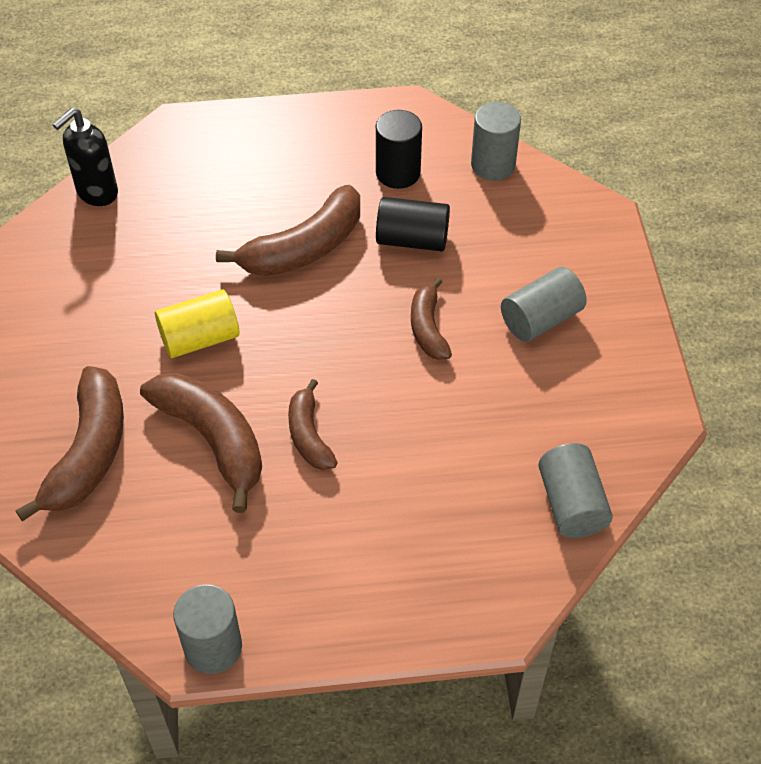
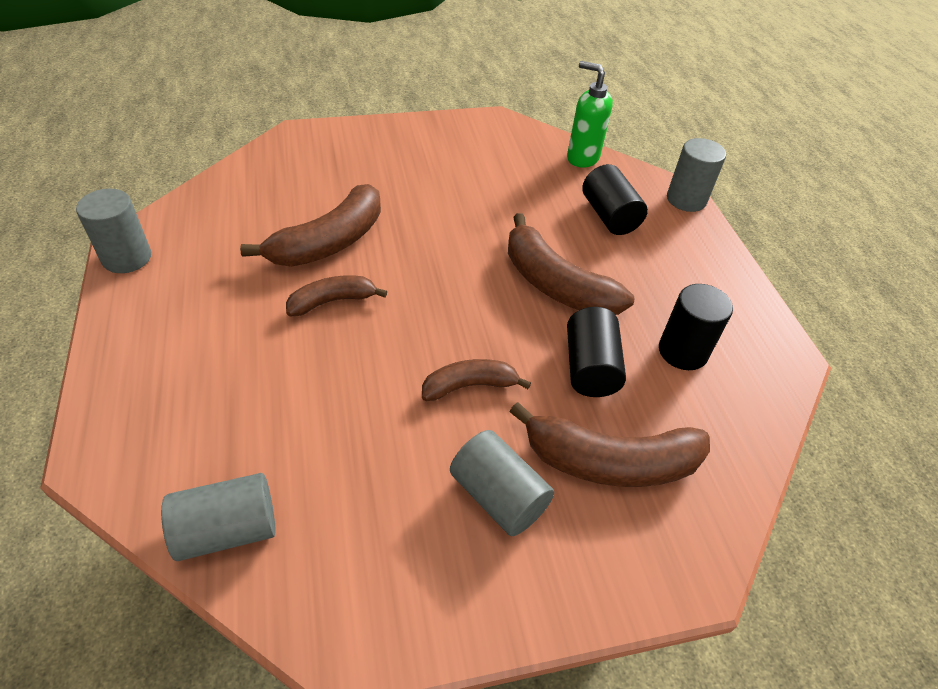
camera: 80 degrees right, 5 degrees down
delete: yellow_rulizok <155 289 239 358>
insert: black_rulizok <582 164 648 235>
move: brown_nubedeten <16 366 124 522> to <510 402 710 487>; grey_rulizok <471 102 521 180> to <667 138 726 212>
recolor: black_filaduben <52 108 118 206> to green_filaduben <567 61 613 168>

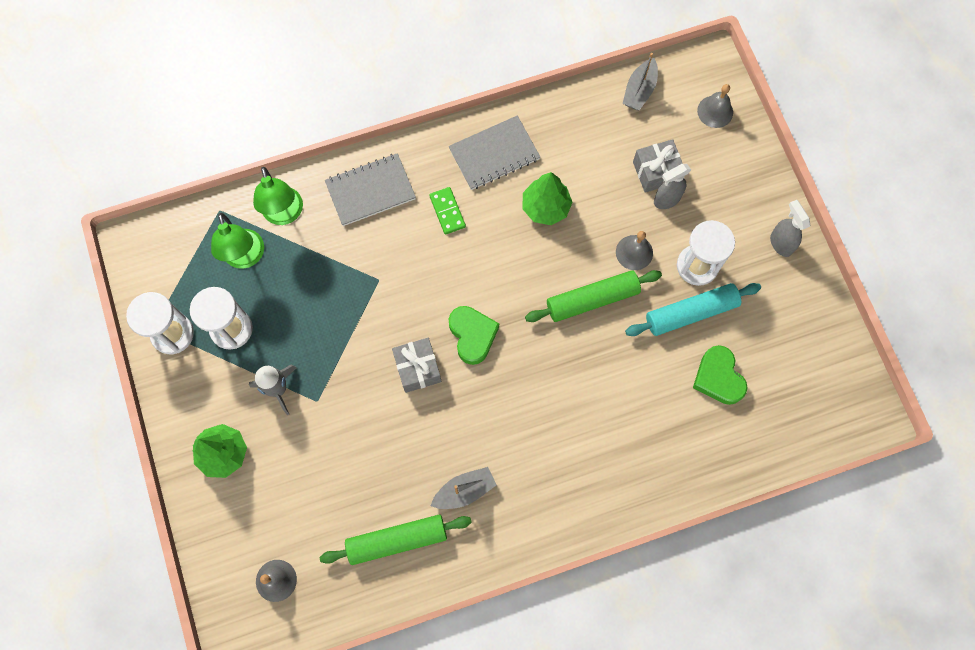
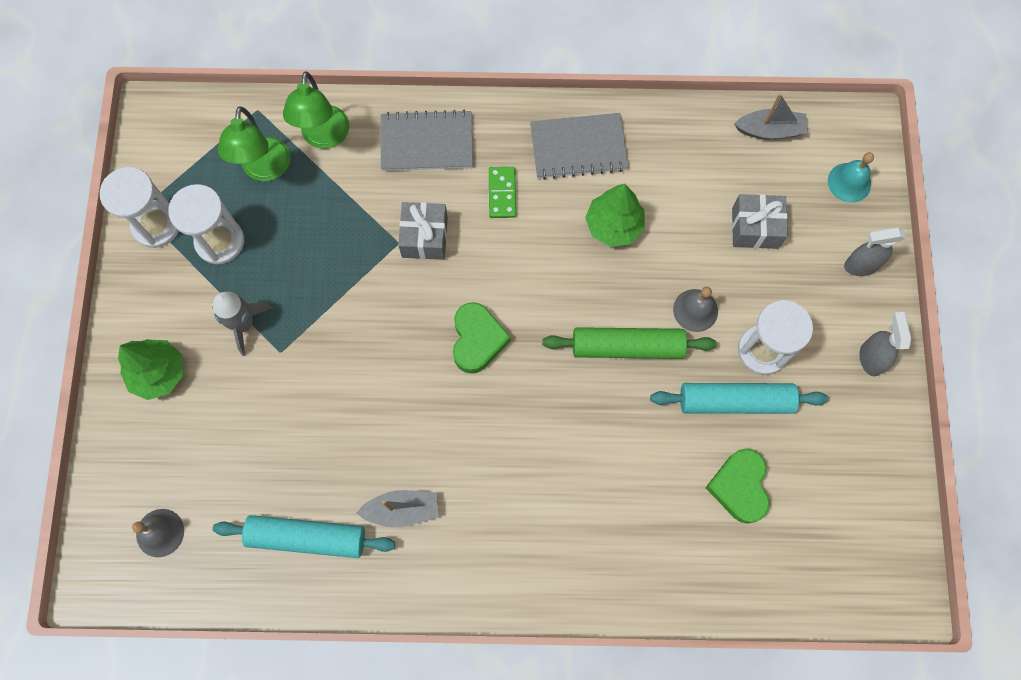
camera: 20 degrees right, 0 degrees up
move: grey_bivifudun <392 338 441 393> to <398 202 448 260>; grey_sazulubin <654 164 691 209> to <844 227 906 276>
recolor: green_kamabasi <320 515 472 565> to turquoise_kamabasi <213 515 396 558>; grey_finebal <697 84 733 128> to turquoise_finebal <828 152 874 203>
rotate: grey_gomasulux <622 53 658 110> = <734 94 808 139> 135 degrees counterclockwise

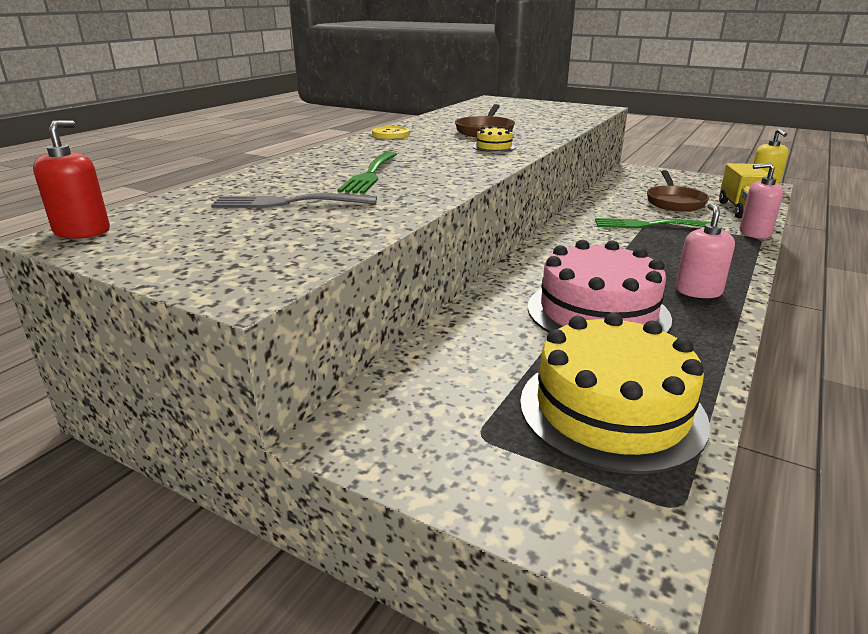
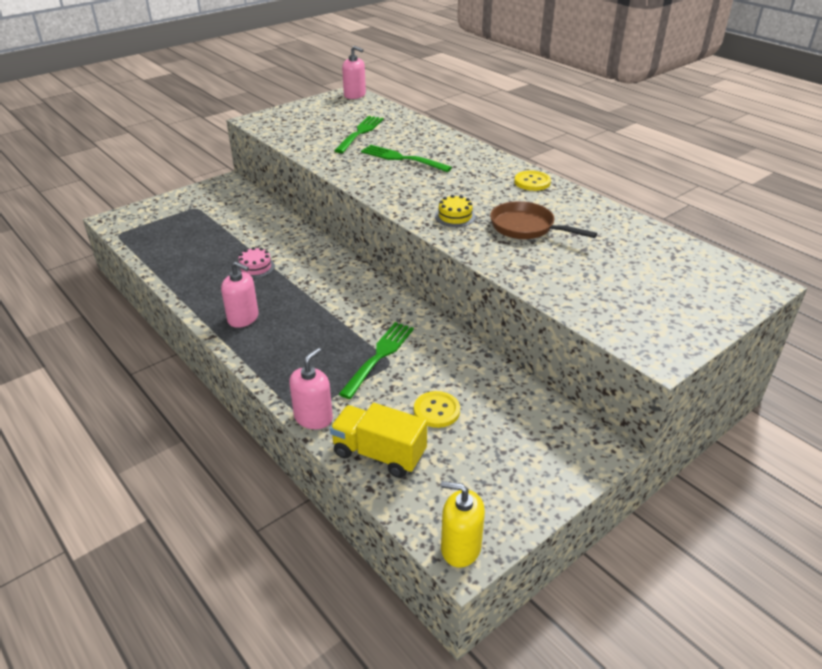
camera: 110 degrees right, 10 degrees up
delete: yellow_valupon <520 313 710 474>
replace: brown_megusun <647 170 709 212> to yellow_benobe <414 391 460 428>
recolor: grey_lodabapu <211 193 377 208> to green_lodabapu <334 116 384 153>; red_filaduben <33 120 110 239> to pink_filaduben <342 46 366 99>
resize: pink_valupon <528 240 672 333> = <237 247 275 278> x0.41

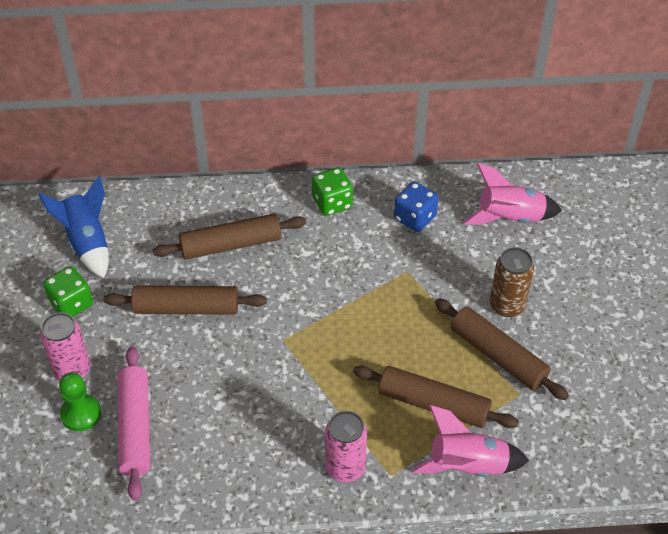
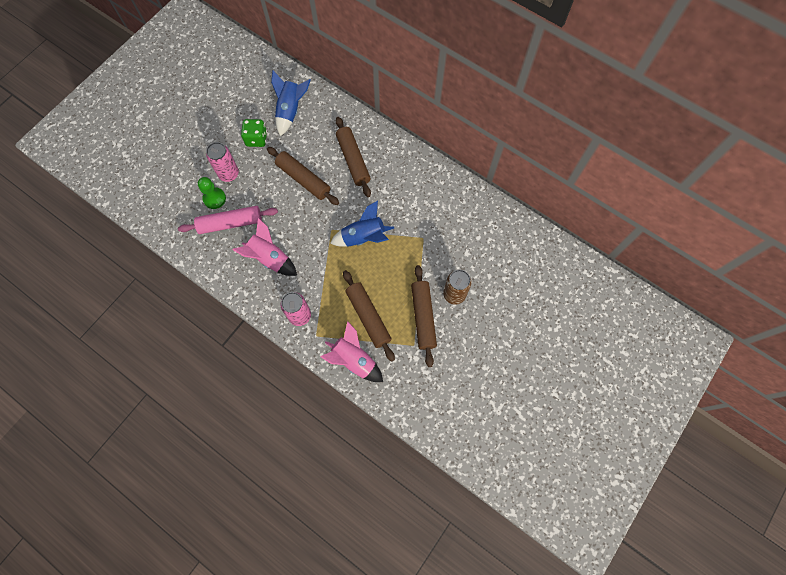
camera: 40 degrees right, 20 degrees up
delete: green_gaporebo <312 167 353 216>; blue_gaporebo <394 181 439 232>
insert: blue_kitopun <330 201 394 247>
move: pink_kitopun <463 163 562 225> to <233 218 297 276>
rotate: pink_kamabasi <118 346 150 501> = <178 206 278 234> 45 degrees clockwise; brown_kamabasi <153 214 306 260> = <336 117 371 197> 45 degrees clockwise

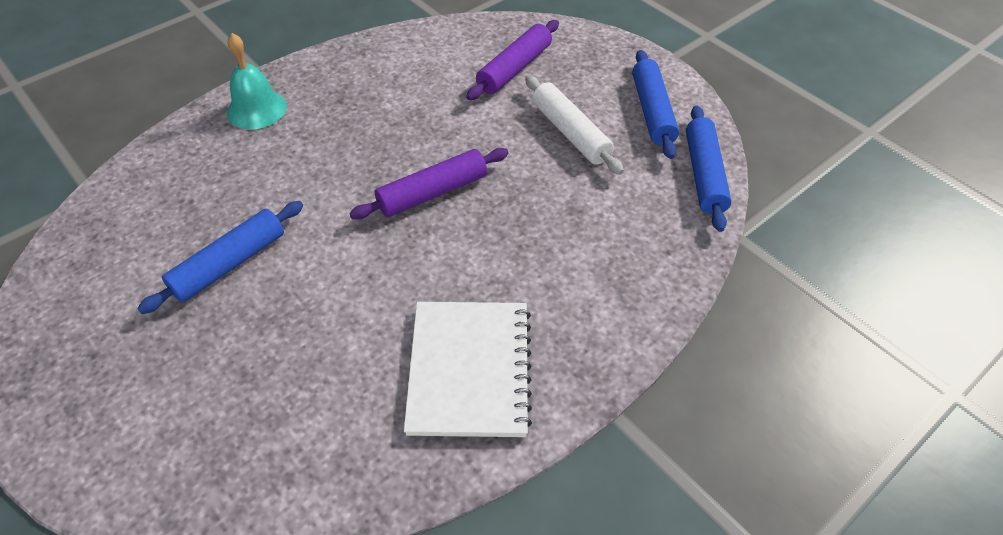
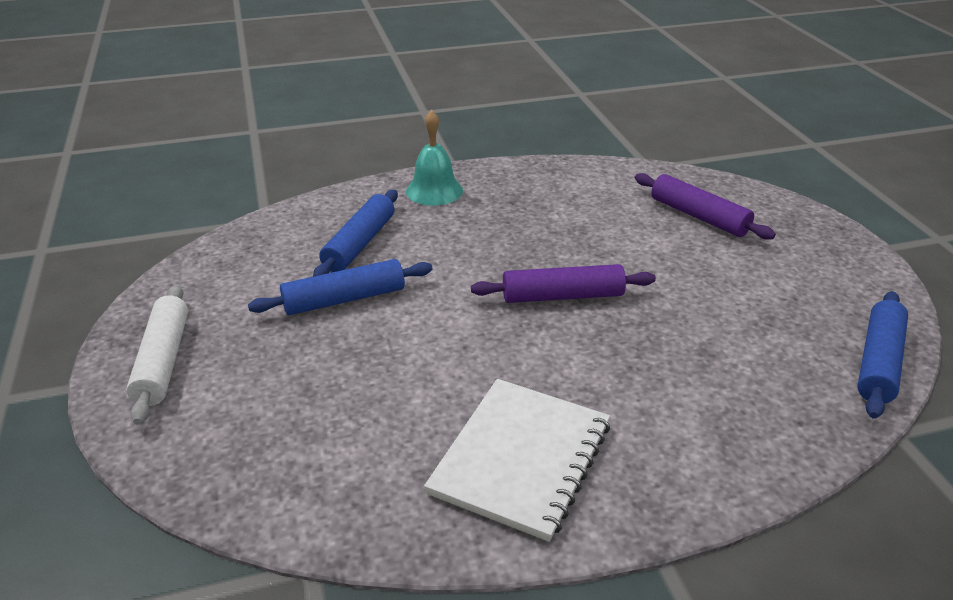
camera: 25 degrees right, 15 degrees down
move: white_kamabasi <525 76 624 175> to <126 285 188 425>; blue_kamabasi <632 50 679 159> to <313 190 398 277>
rotate: purple_kamabasi <466 20 559 100> = <635 173 776 240> 75 degrees clockwise

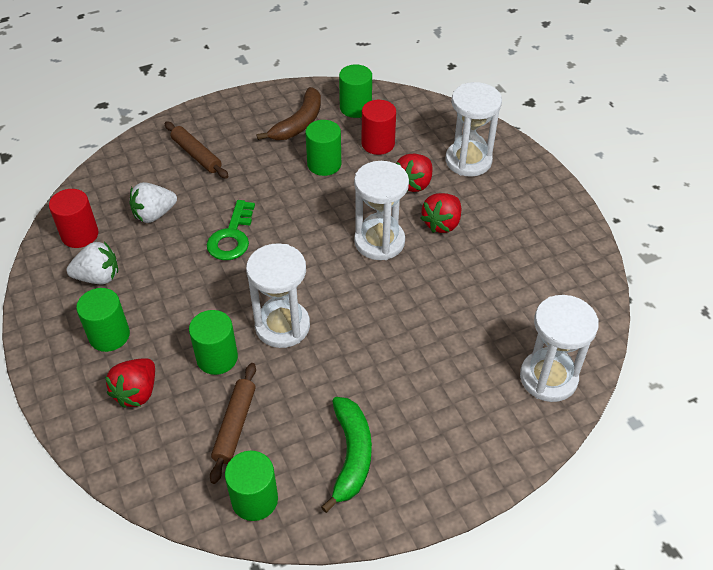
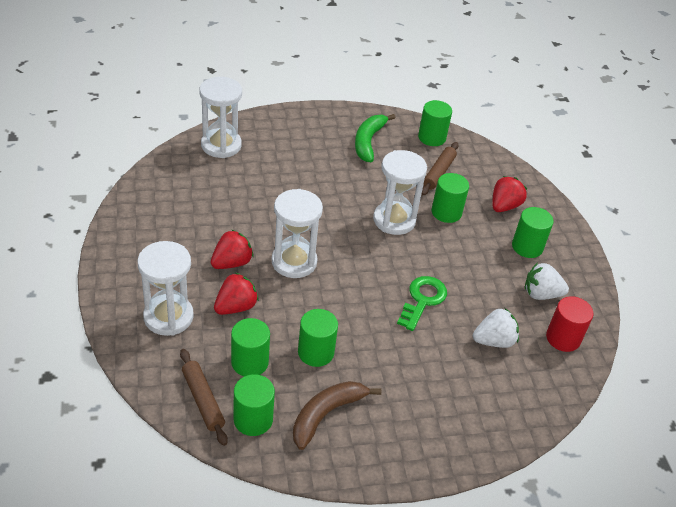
camera: 170 degrees left, 5 degrees down
move: brown_kamabasi <165 121 229 179> to <180 349 228 446>
recolor: red_rulizok <362 100 396 155> to green_rulizok <231 318 270 376>

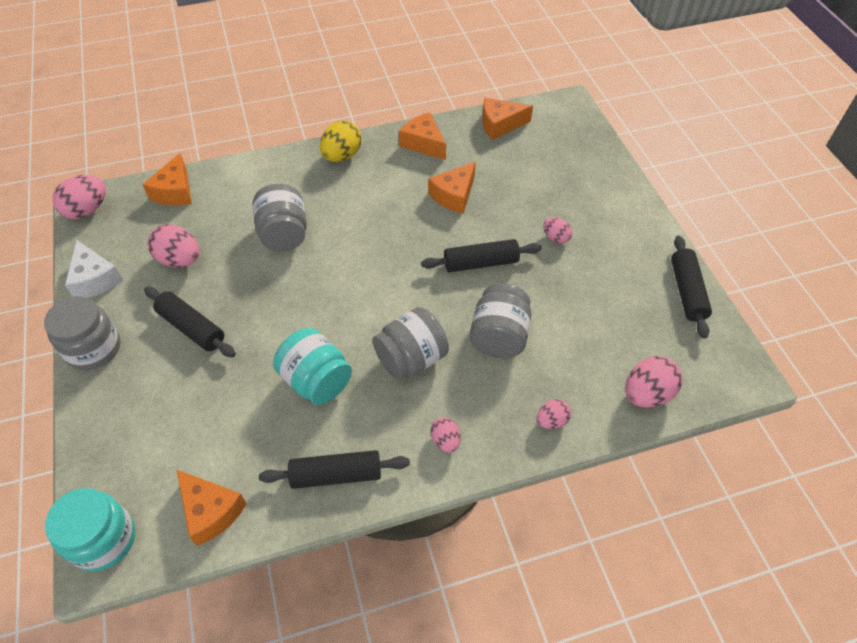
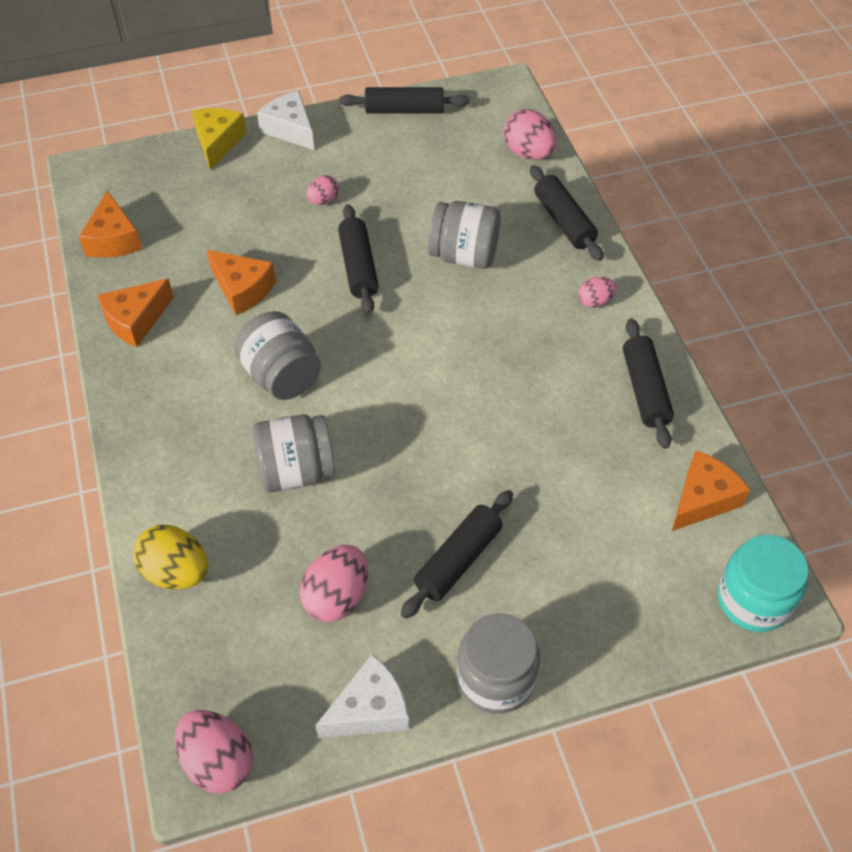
camera: 90 degrees left, 0 degrees up
delete: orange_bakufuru <142 153 192 206>; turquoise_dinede <273 328 352 405>
insert: yellow_bakufuru <192 108 247 170>; white_bakufuru <257 91 314 150>
move: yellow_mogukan <320 121 362 162> to <133 525 208 589>; grey_dinede <373 307 449 380> to <234 311 321 400>
replace: pink_mogukan <537 399 571 429> to black_kamabasi <530 165 604 261>

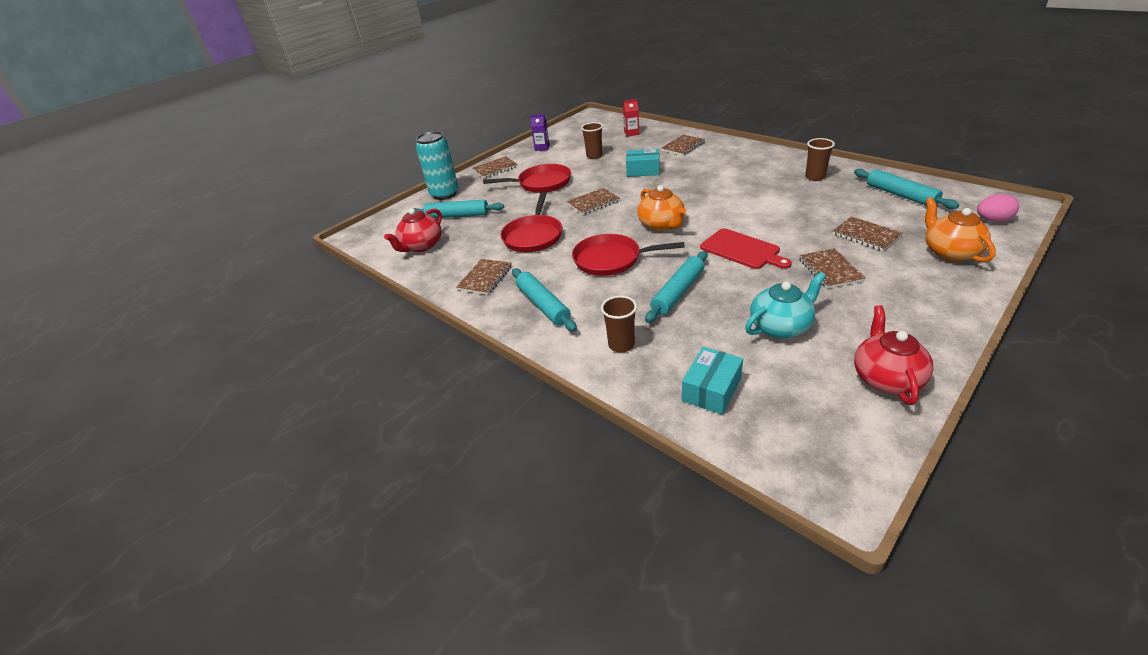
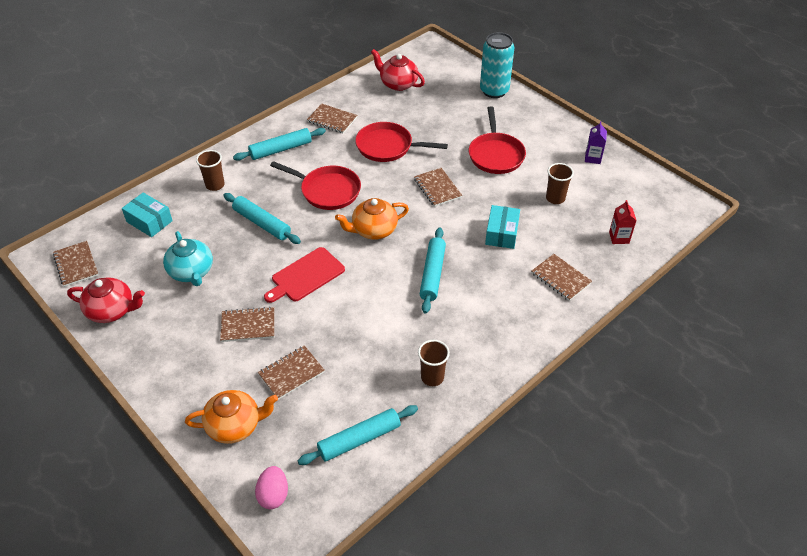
camera: 90 degrees right, 10 degrees up
move: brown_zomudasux <473 156 518 178> to <53 241 98 287>; turquoise_kamabasi <413 200 504 218> to <420 227 446 314>
rotate: red_megusun <572 234 685 276> = <270 161 361 210> 105 degrees clockwise

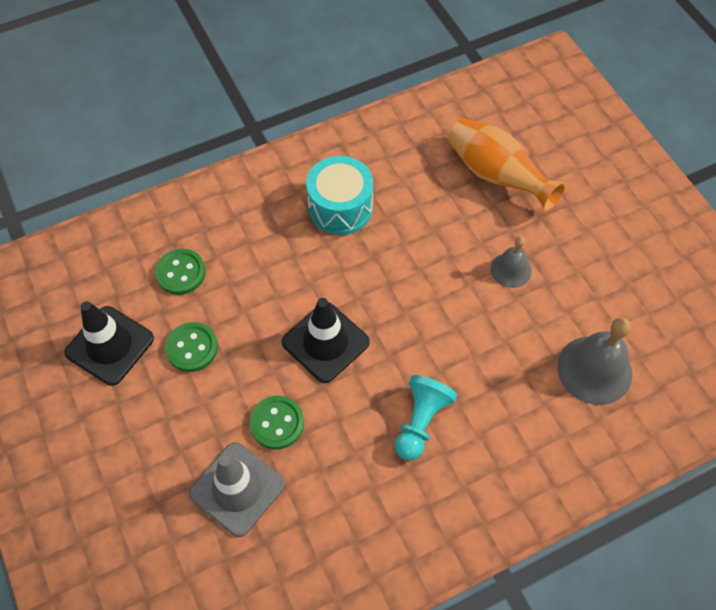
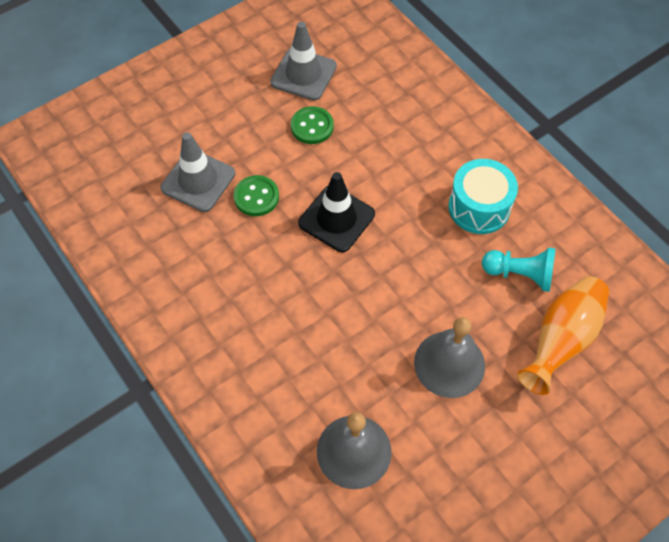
camera: 80 degrees right, 0 degrees up
delete: green_benobe <155 249 206 295>
move: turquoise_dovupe <395 375 457 461> to <482 248 556 292>
recolor: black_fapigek <64 301 154 386> to grey_fapigek <270 22 337 101>
resize: grey_finebal <491 237 532 288> = <414 317 485 398> x1.71

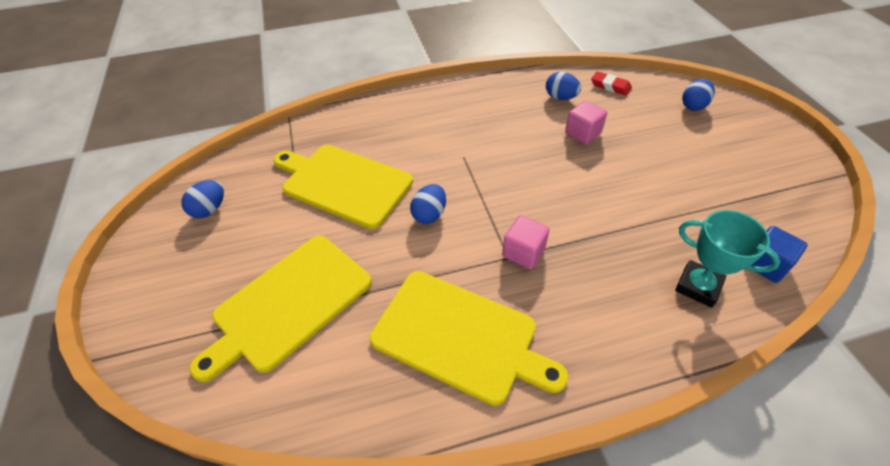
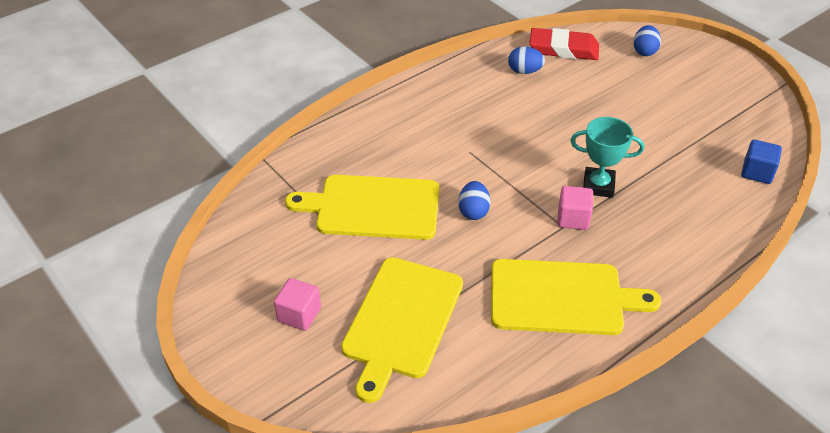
camera: 25 degrees left, 5 degrees down
delete: blue_mogukan <181 180 224 218>
move: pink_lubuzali <565 100 607 144> to <274 278 321 331>; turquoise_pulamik <675 210 781 308> to <570 117 644 198>
resize: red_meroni <591 71 632 96> = <529 28 599 60> x1.77

